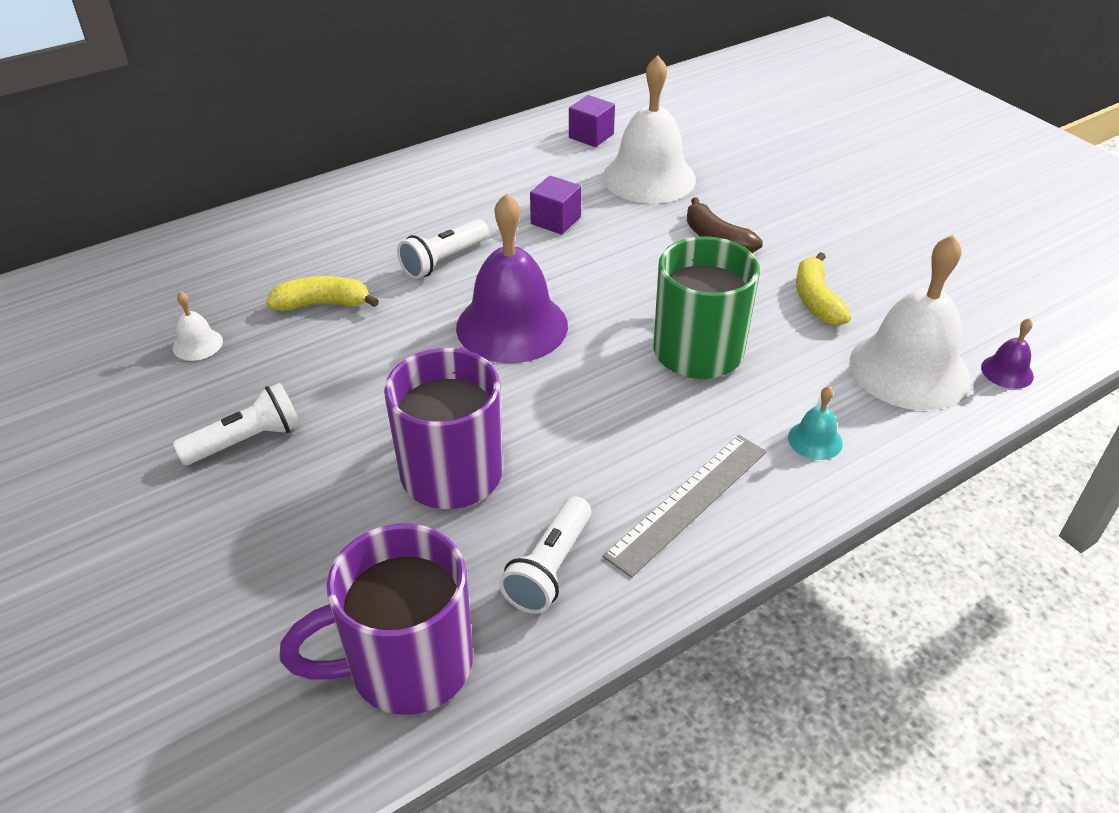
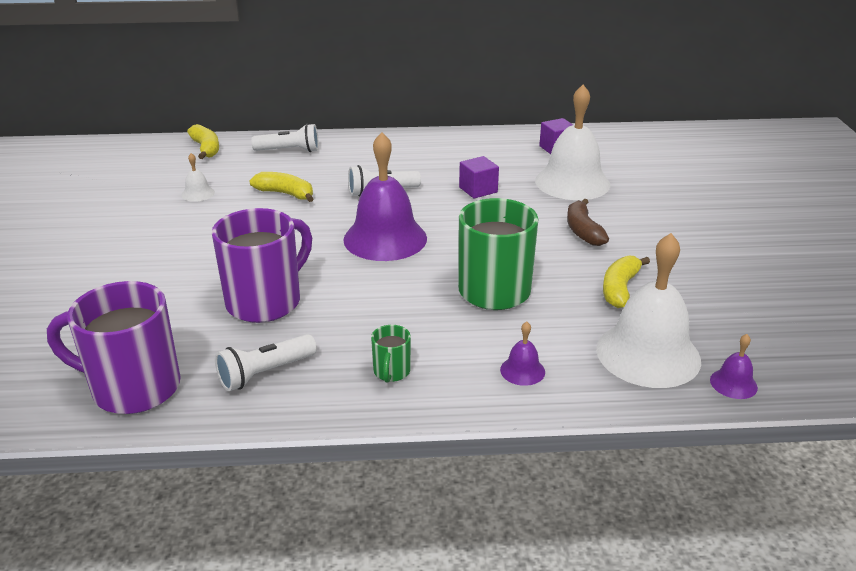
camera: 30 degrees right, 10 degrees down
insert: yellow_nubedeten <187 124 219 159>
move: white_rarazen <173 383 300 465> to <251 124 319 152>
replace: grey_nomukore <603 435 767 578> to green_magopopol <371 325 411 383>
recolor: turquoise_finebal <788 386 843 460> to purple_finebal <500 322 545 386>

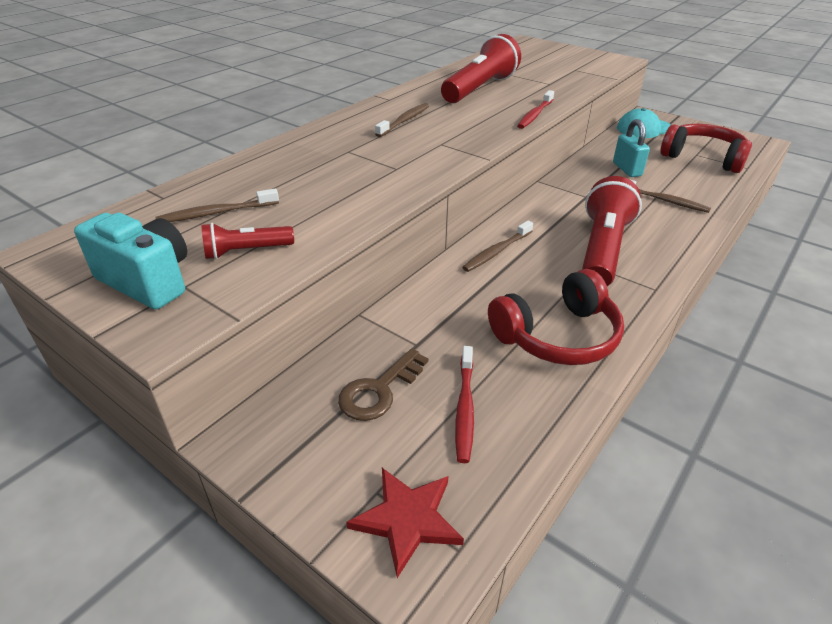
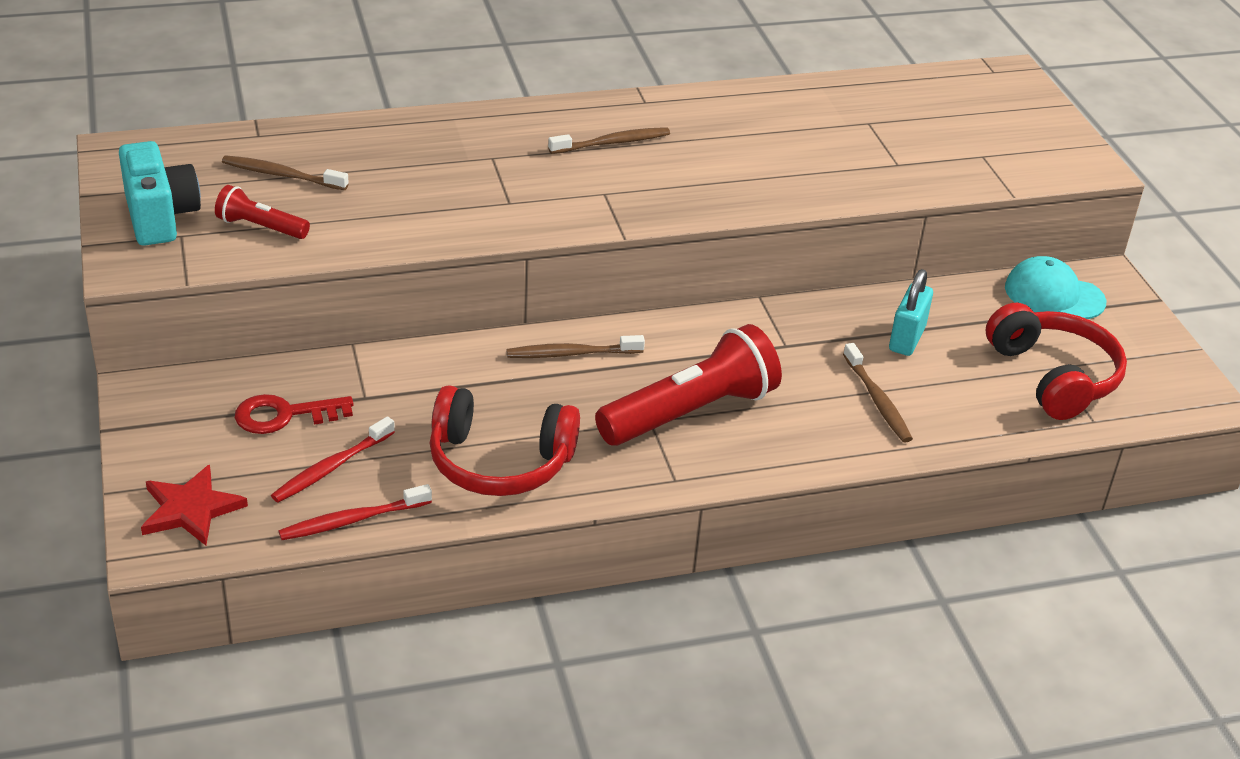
camera: 35 degrees right, 0 degrees up
delete: red_rarazen <441 34 521 103>
move: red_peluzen <517 90 554 129> to <278 484 432 540>
recolor: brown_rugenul <338 349 428 421> to red_rugenul <235 394 354 434>

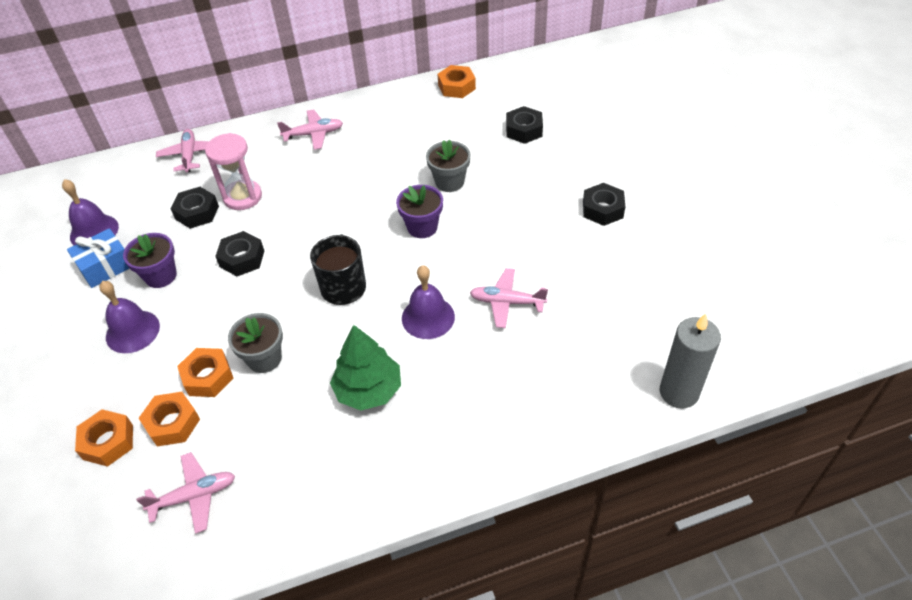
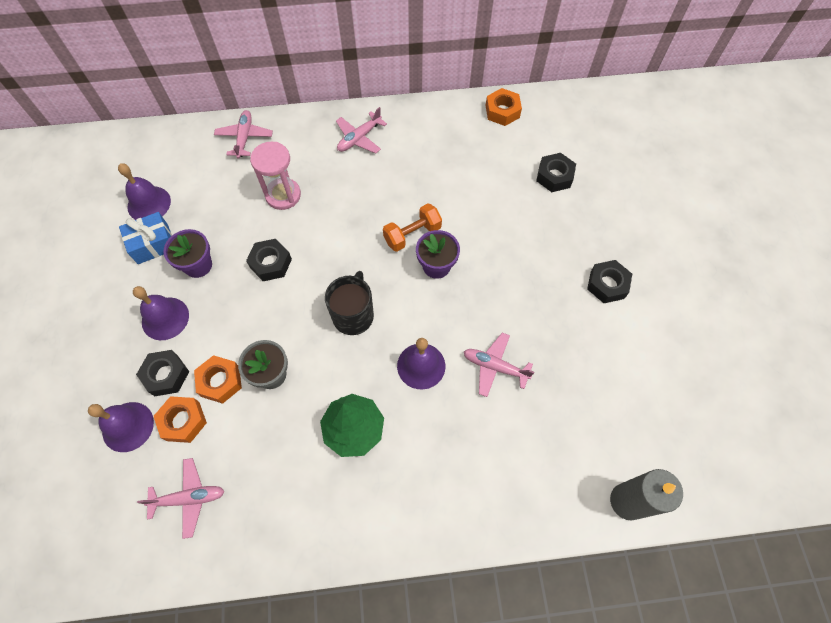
camera: 10 degrees right, 15 degrees up
delete: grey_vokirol <426 140 471 192>
insert: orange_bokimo <383 204 442 252>
move: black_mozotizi <170 187 219 229> to <136 350 189 396>
replace: orange_mozotizi <75 409 133 467> to purple_finebal <88 402 154 452>
rotate: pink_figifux <277 109 343 150> = <336 107 387 154> 135 degrees clockwise

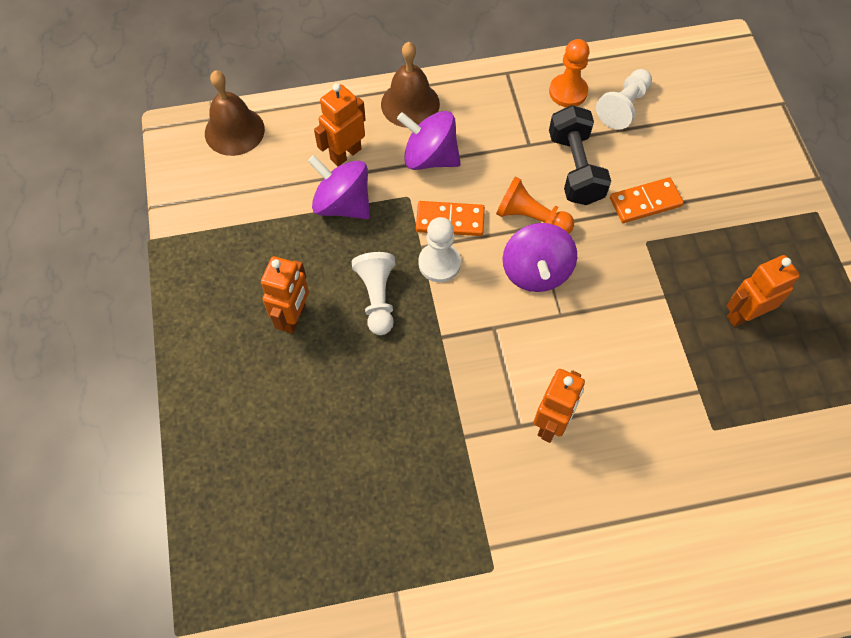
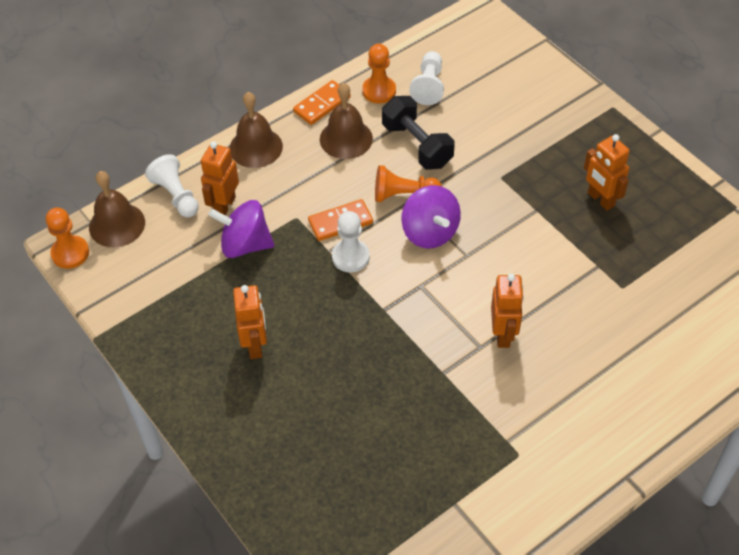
camera: 25 degrees left, 10 degrees down
delete: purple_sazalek <397 111 461 170>
insert: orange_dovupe <46 208 89 269>; brown_finebal <320 83 373 159>
move: white_dovupe <352 252 396 335> to <145 154 199 217>; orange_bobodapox <610 177 684 223> to <293 80 351 125>
rotate: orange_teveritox <727 255 800 327> = <584 134 630 211> 75 degrees counterclockwise

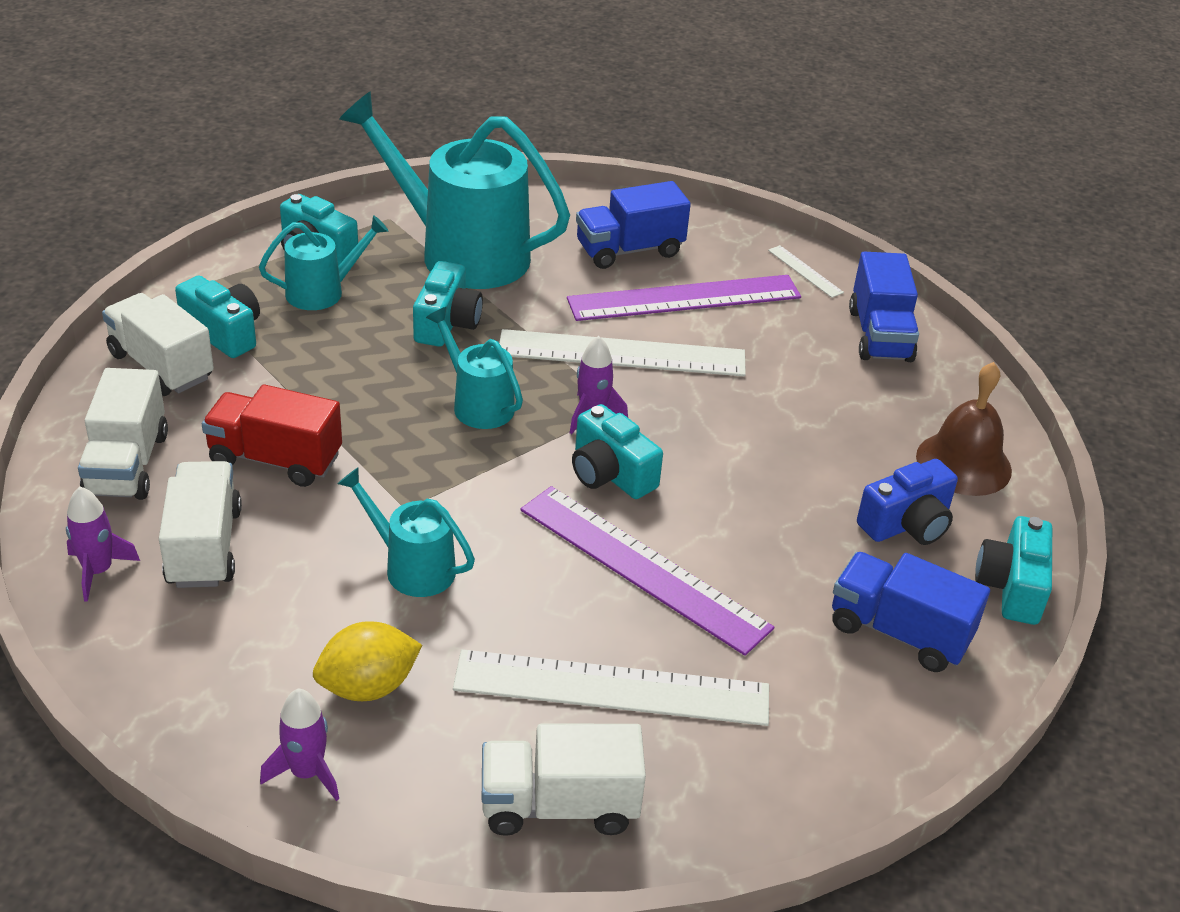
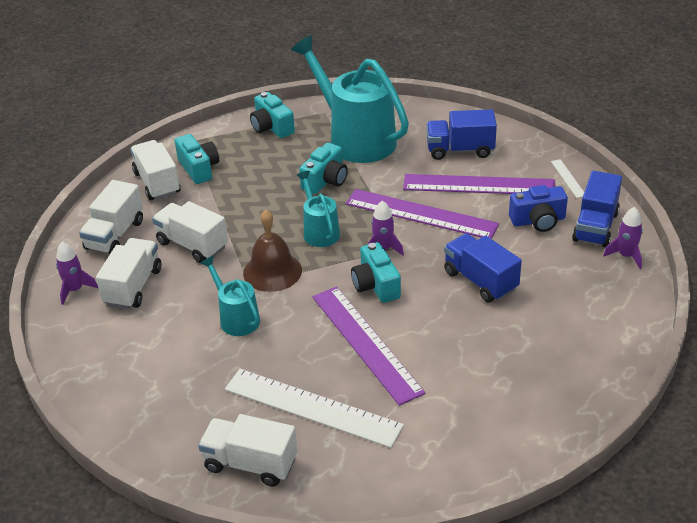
camera: 25 degrees right, 0 degrees up
delete: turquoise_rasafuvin <259 215 388 310>; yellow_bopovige <313 621 422 701>; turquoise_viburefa <975 516 1052 625>
move: brown_finebal <916 362 1012 496> to <243 210 302 292>; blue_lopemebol <832 552 990 672> to <444 233 522 302>; blue_viburefa <857 459 958 545> to <509 185 568 232>; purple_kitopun <260 689 339 801> to <603 207 643 269>
recolor: red_lopemebol <202 384 342 487> to white_lopemebol <152 201 228 263>; white_nomukore <499 329 746 376> to purple_nomukore <346 189 499 239>

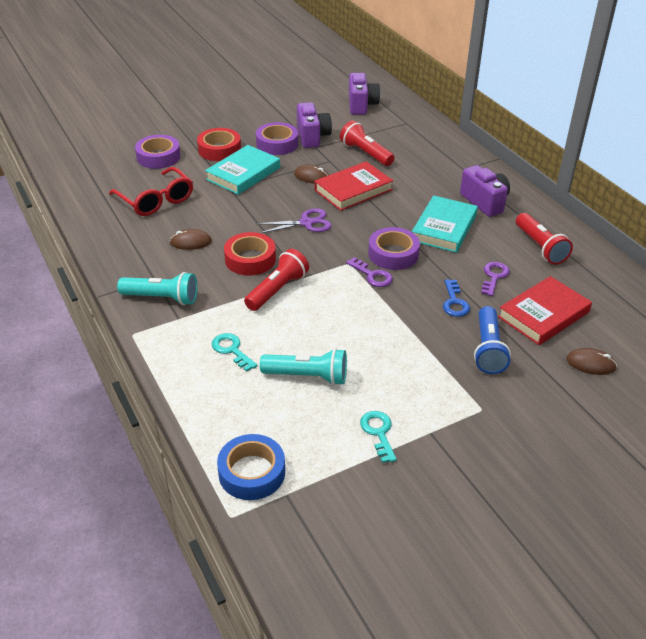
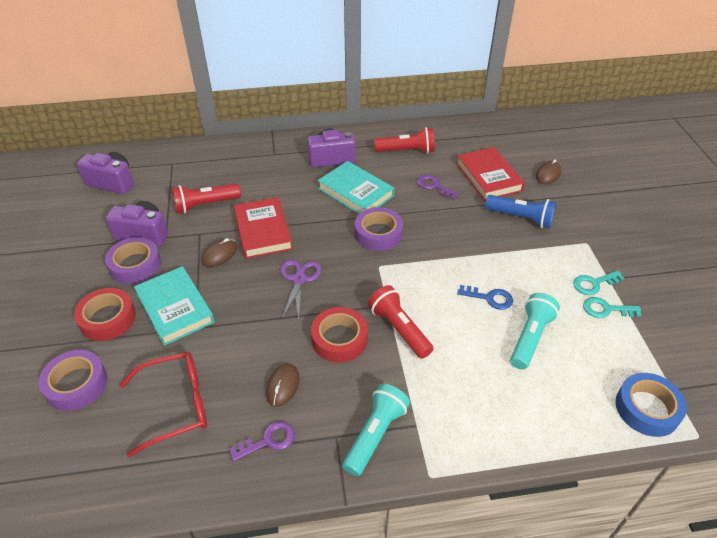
camera: 70 degrees left, 5 degrees up
move: purple_rugenul <346 257 393 287> to <229 421 295 462>; blue_rugenul <443 279 470 317> to <457 285 513 310>; turquoise_rugenul <212 333 258 372> to <573 271 624 295>

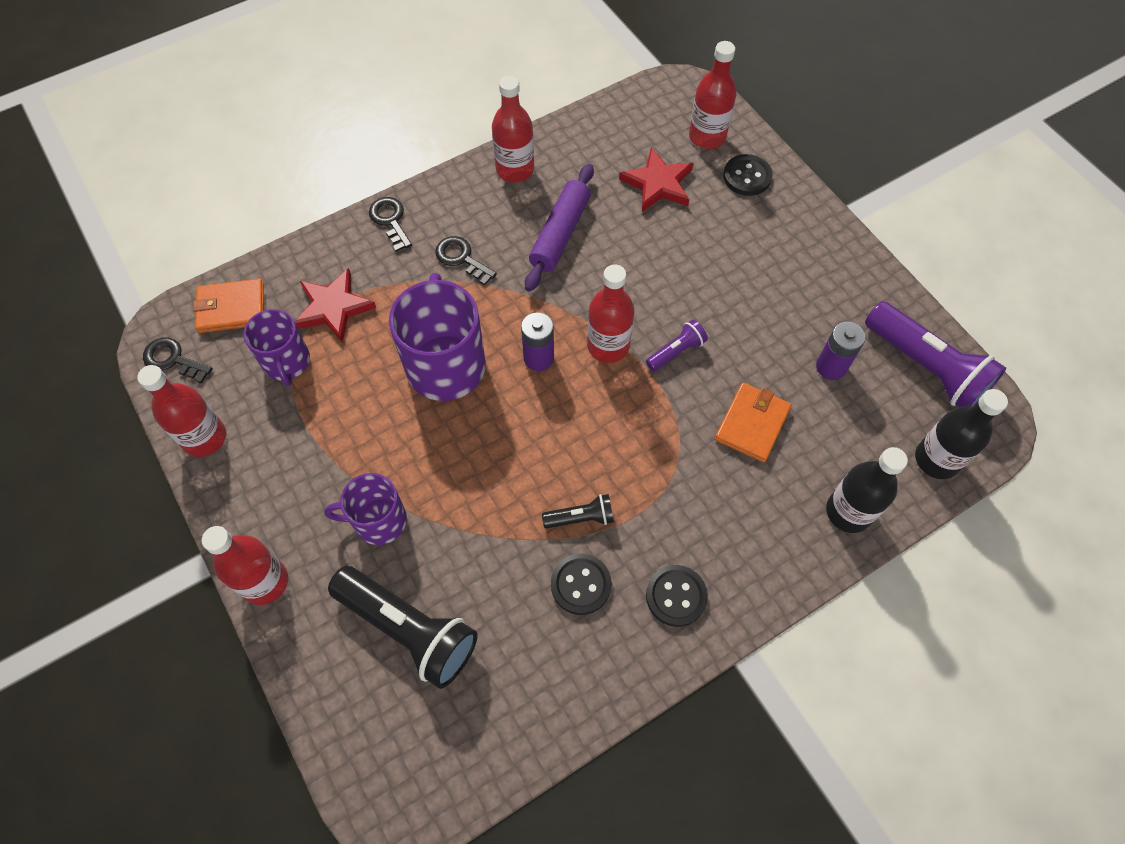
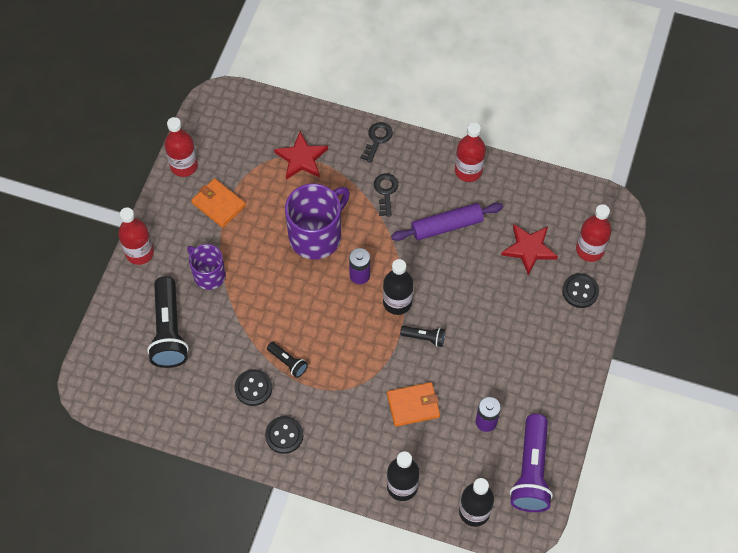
camera: 50 degrees right, 0 degrees up
delete: black_rugenul <143 338 213 384>; purple_magopopol <243 309 310 387>
move: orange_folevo <193 279 264 333> to <191 178 246 228>
recolor: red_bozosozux <587 264 635 363> to black_bozosozux <383 259 413 315>; purple_rarazen <646 319 708 371> to black_rarazen <400 326 445 347>

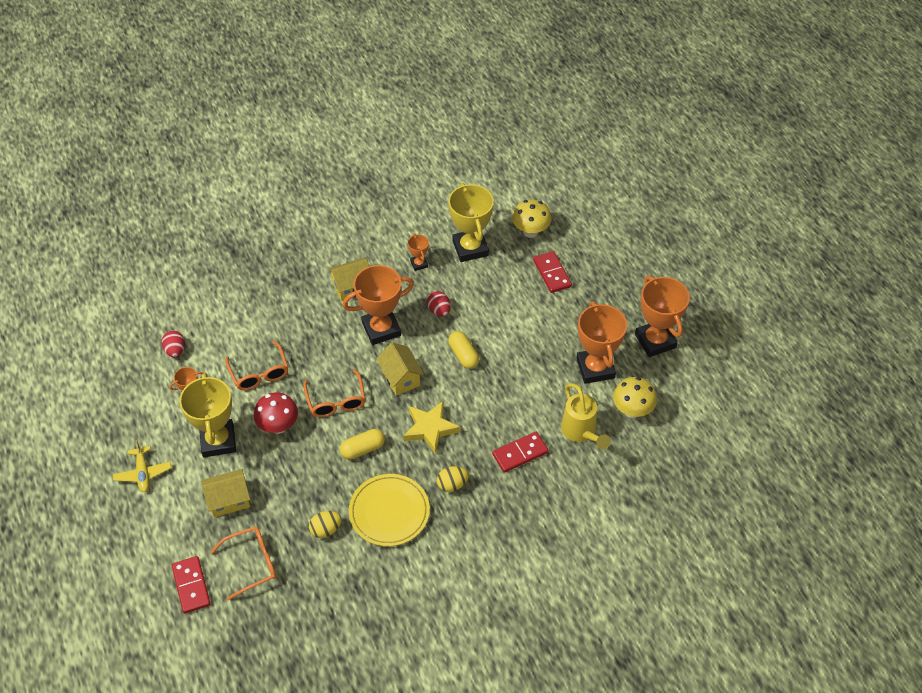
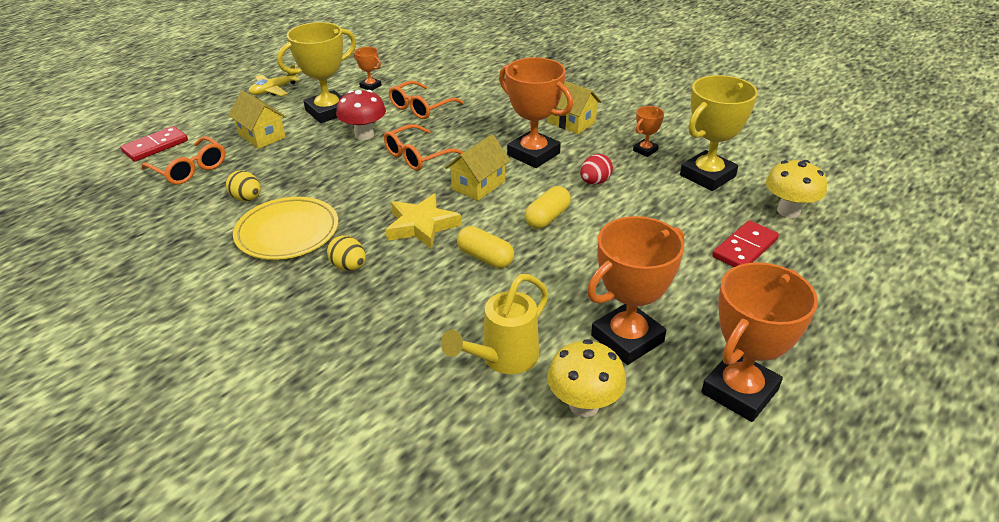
camera: 65 degrees right, 15 degrees down
delete: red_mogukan <162 330 185 357>; red_bobodapox <492 432 549 473>
move: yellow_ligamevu <340 429 385 459> to <457 226 514 268>

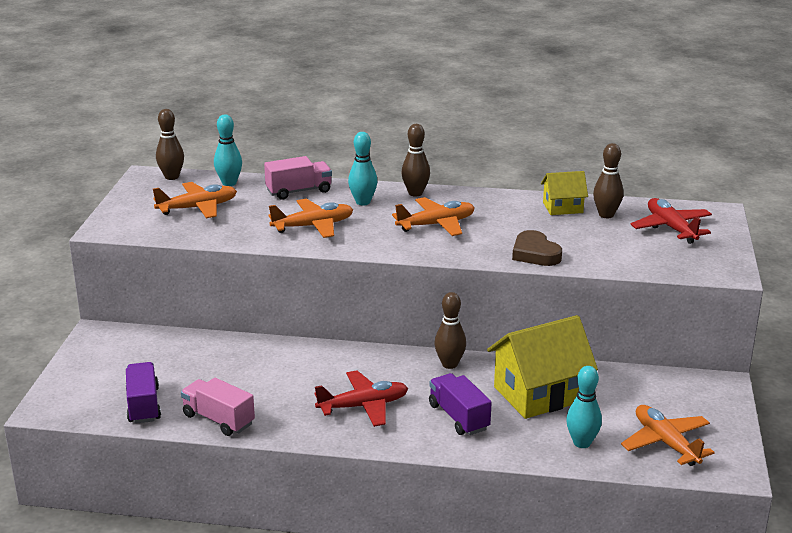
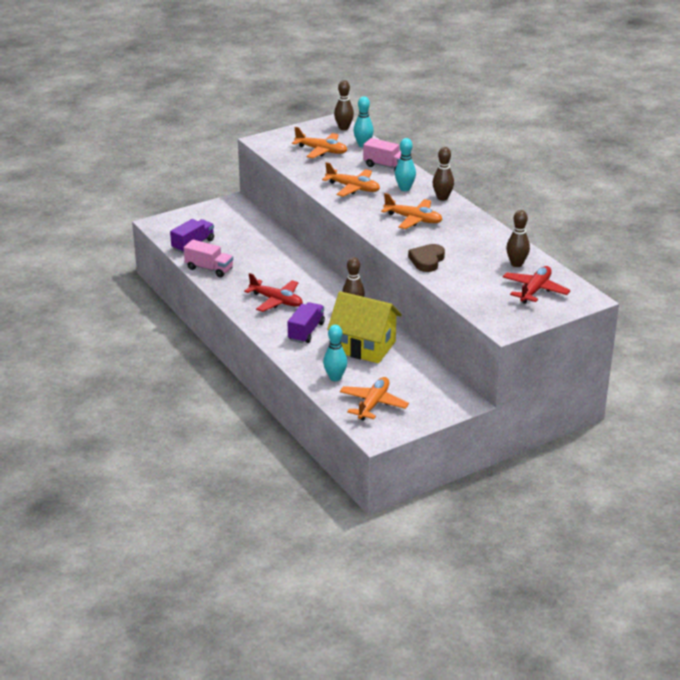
camera: 50 degrees right, 5 degrees up
delete: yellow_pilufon <541 171 588 215>
rotate: pink_lopemebol <181 378 255 436> = <184 240 233 277> 120 degrees clockwise

